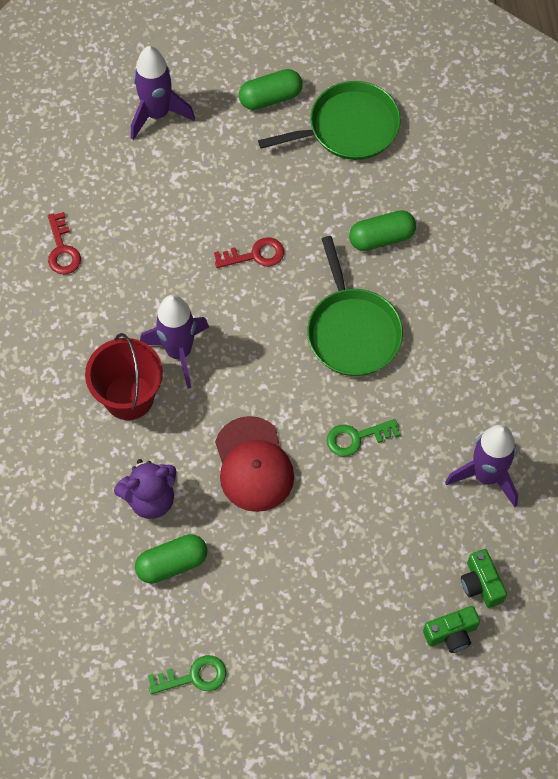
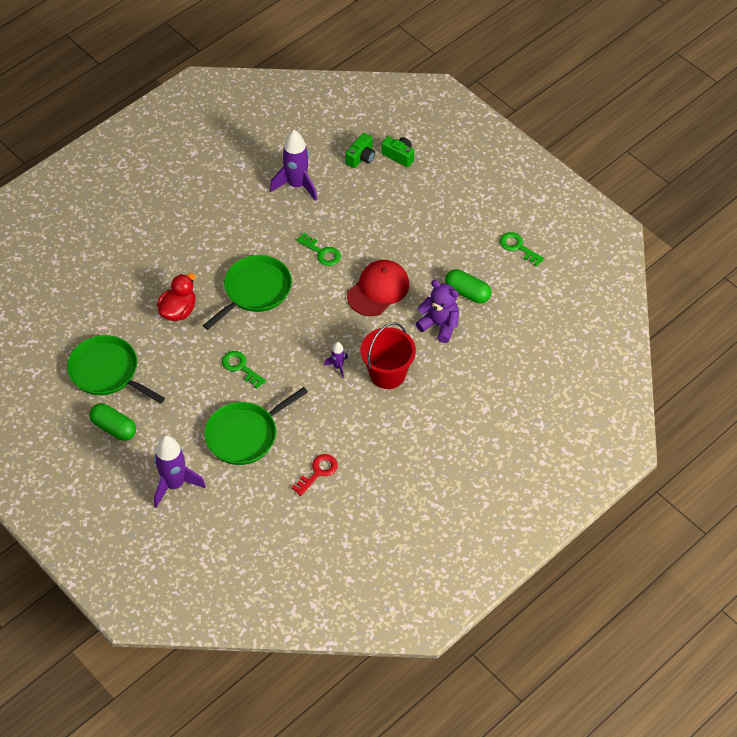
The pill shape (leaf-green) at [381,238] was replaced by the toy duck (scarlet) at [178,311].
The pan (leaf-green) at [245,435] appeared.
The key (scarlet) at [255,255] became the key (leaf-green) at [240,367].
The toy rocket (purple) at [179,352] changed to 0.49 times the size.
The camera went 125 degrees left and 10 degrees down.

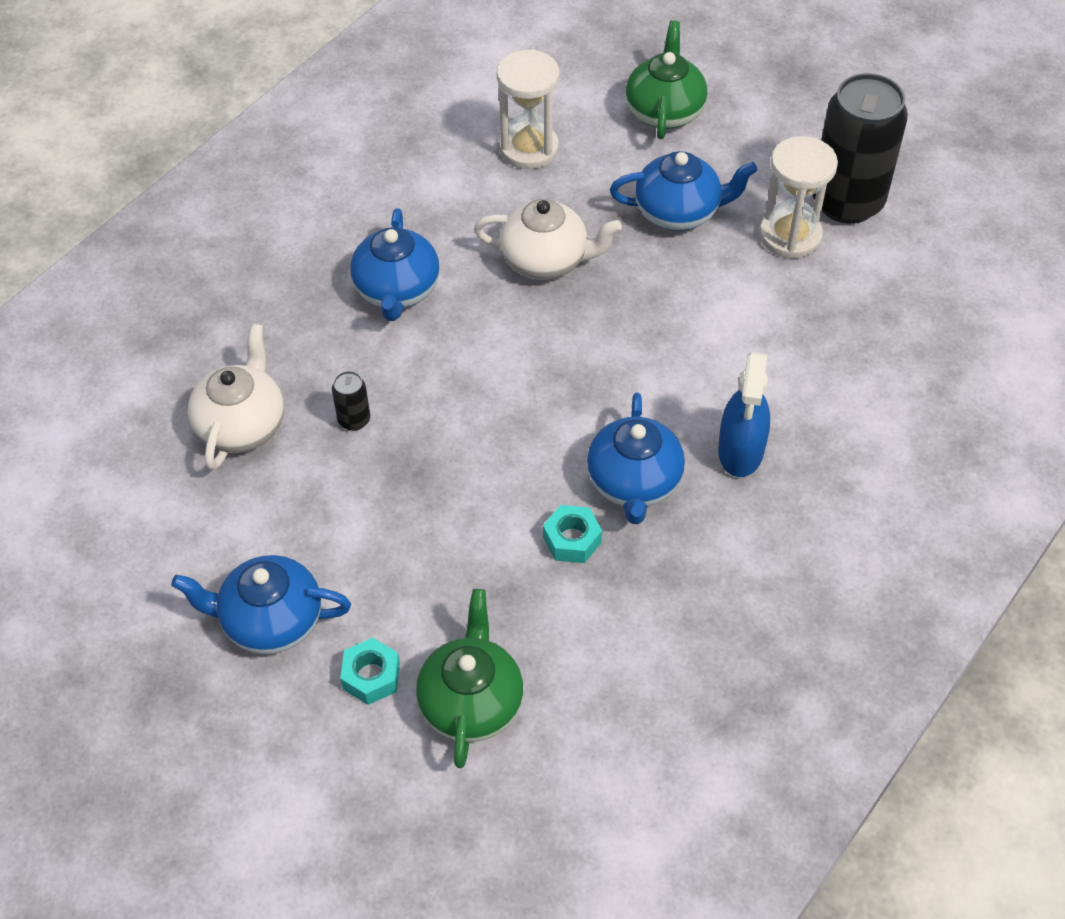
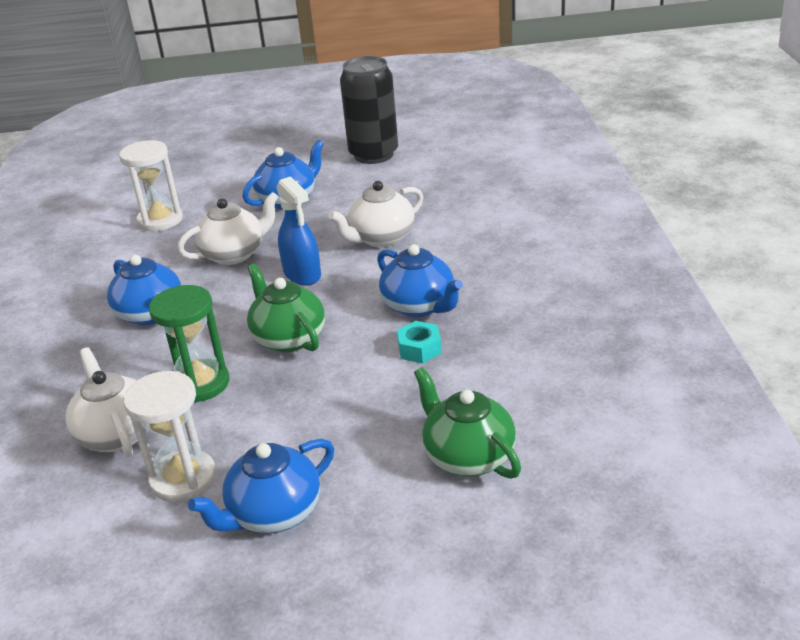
The hourglass (pure white) moved from [790,236] to [183,479].
The soda can (jet-black) at [354,420] was replaced by the hourglass (leaf-green) at [200,383].
The china teapot (leaf-green) moved from [664,111] to [288,338].
The sprayer (royal blue) moved from [740,451] to [302,274].
The china teapot (pure white) at [381,238] appeared.
The hex nut (teal) at [371,676] disappeared.
The camera went 40 degrees left and 20 degrees down.

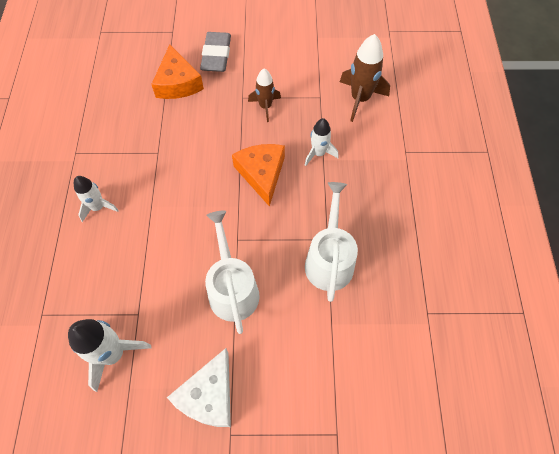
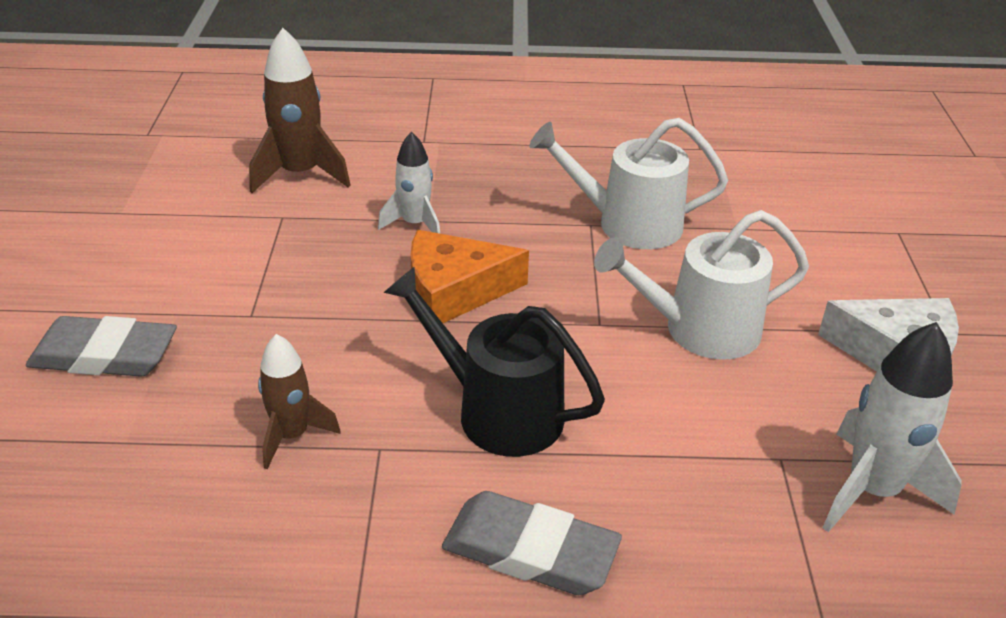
The toy rocket (russet) moved from [265,106] to [292,435].
The watering can (jet-black) at [498,411] appeared.
The toy rocket (pure white) at [98,207] was replaced by the pencil eraser (ash-grey) at [530,550].
The cheese wedge (orange) at [178,83] disappeared.
The camera went 90 degrees left and 25 degrees down.

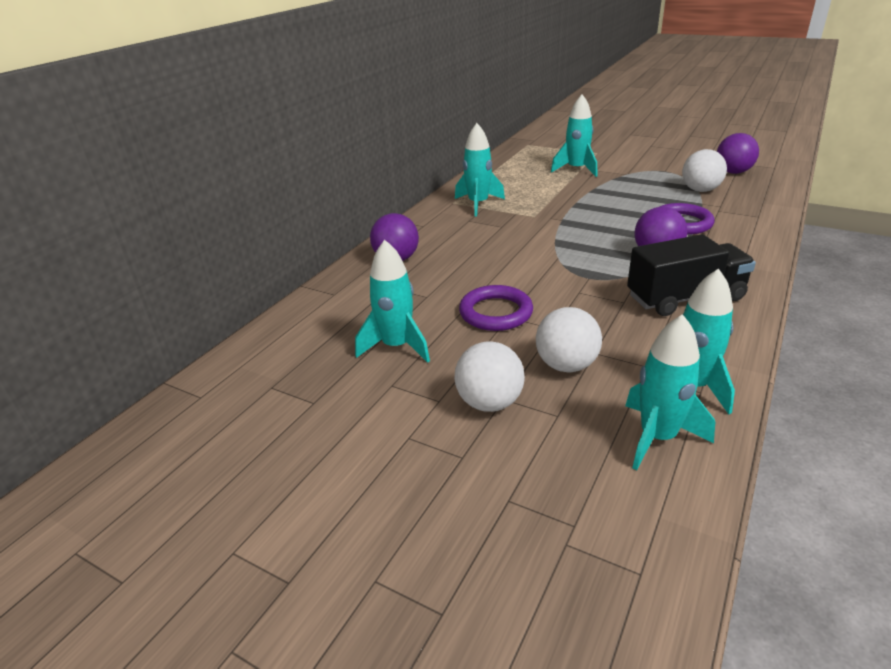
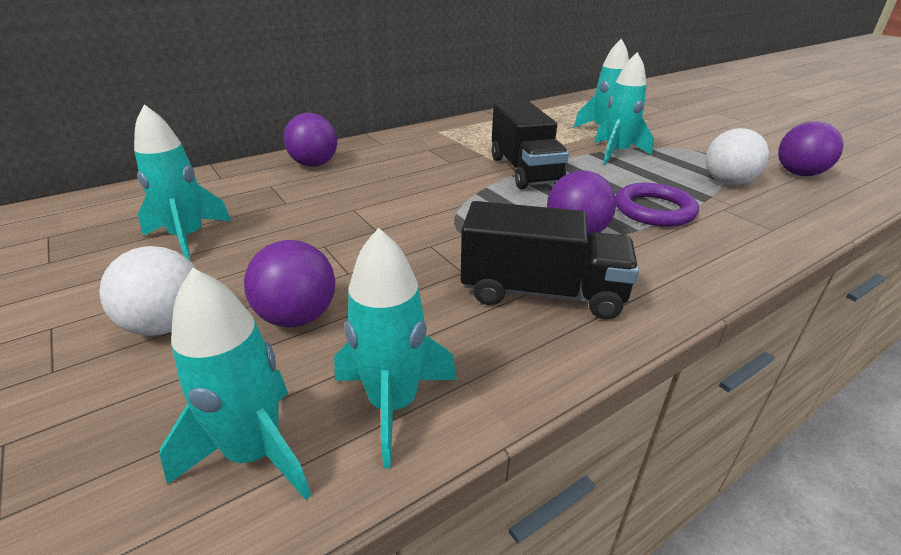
The sphere (pure white) at [566,365] became the sphere (purple) at [297,317].
The truck (jet-black) at [524,170] appeared.
The toy rocket (teal) moved from [478,204] to [616,153].
The torus (purple) at [496,312] disappeared.
The camera went 25 degrees right and 0 degrees up.

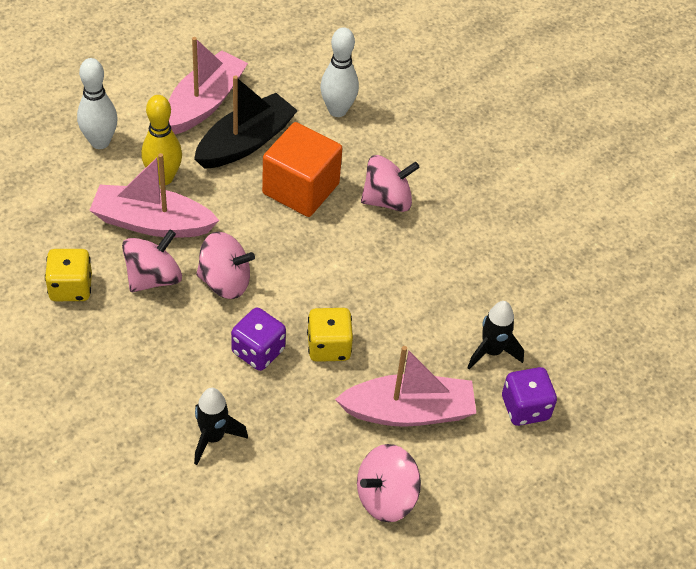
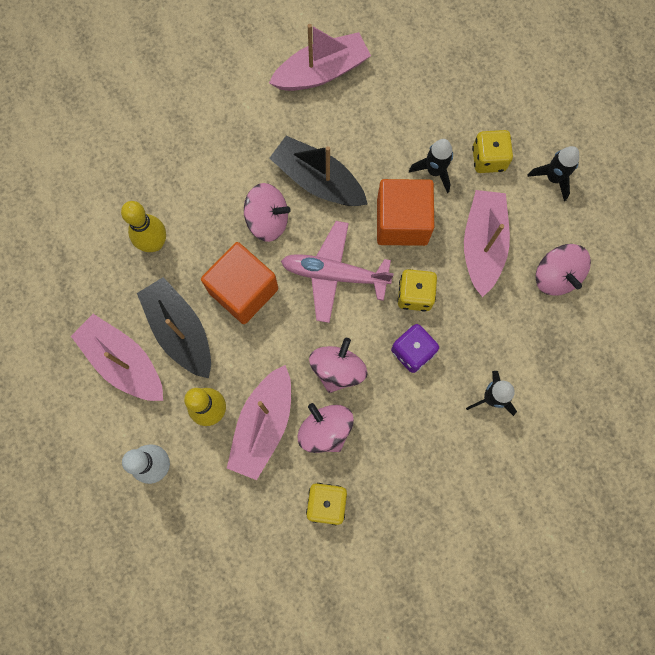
The tenpin (pure white) at [337,110] became the tenpin (yellow) at [154,243].
The toy top (rosy) at [387,200] turned 105 degrees clockwise.
The boat (rosy) at [321,72] appeared.
The boat (jet-black) at [318,180] appeared.
The plane (rosy) at [334,274] appeared.
The solid cube (orange) at [402,222] appeared.
The game die (purple) at [525,408] became the game die (yellow) at [488,159].
The toy rocket (jet-black) at [553,178] appeared.
The camera went 75 degrees left and 25 degrees up.

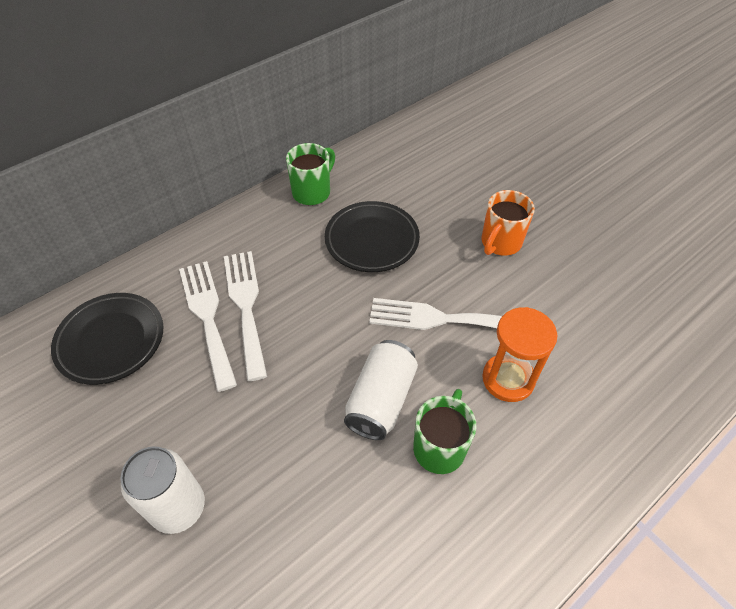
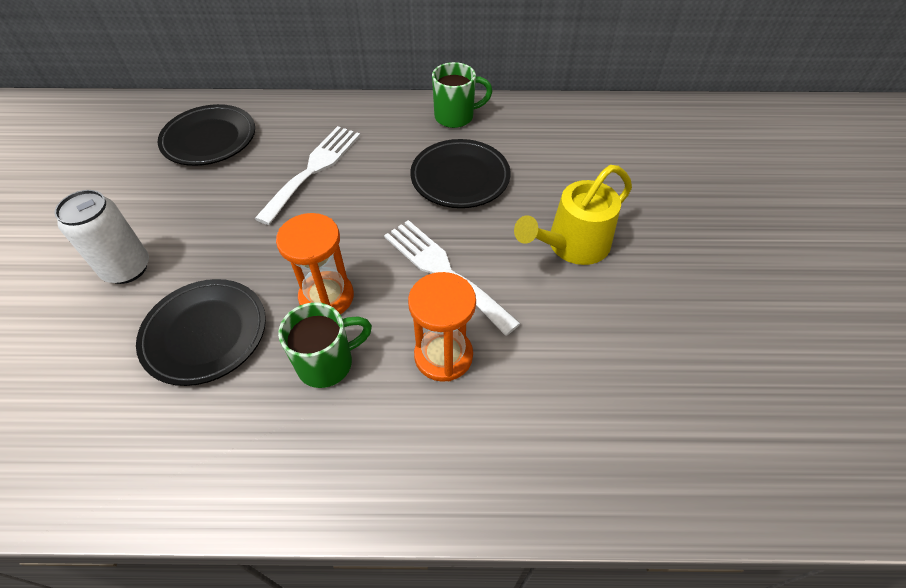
The plate (jet-black) at [205,334] appeared.
The soda can (pure white) at [381,400] was replaced by the hourglass (orange) at [326,297].
The mug (orange) at [500,243] was replaced by the watering can (yellow) at [571,245].
The table fork (pure white) at [207,317] disappeared.
The camera went 40 degrees right and 0 degrees up.

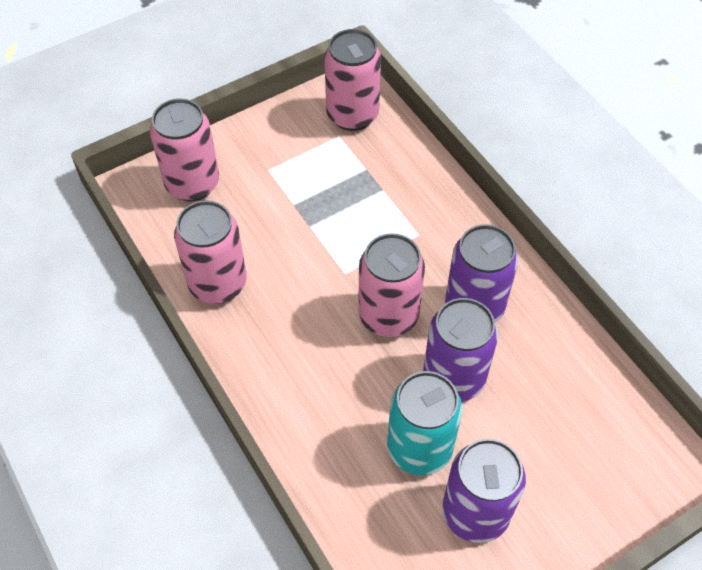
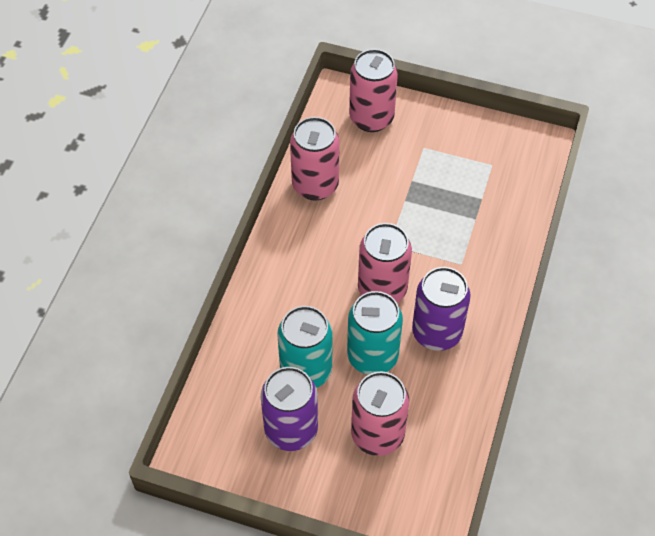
The soda can (purple) at [453,378] became the soda can (teal) at [372,356].
The soda can (rosy) moved from [352,115] to [377,434].
The camera went 50 degrees right and 0 degrees up.

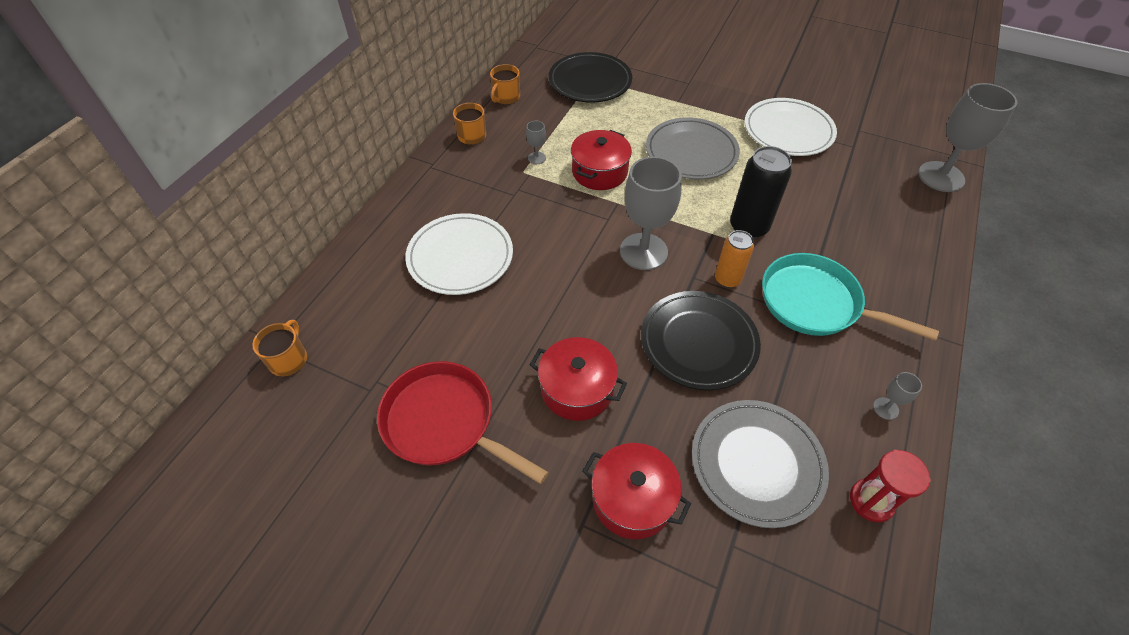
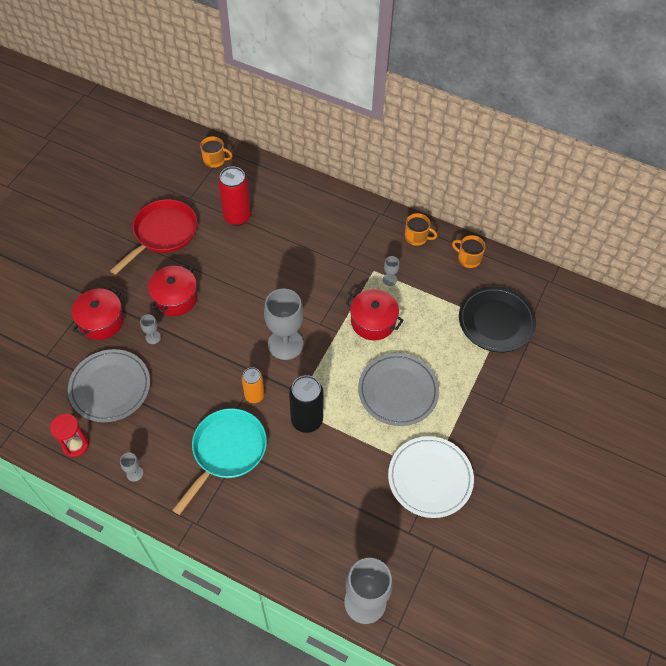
The wine glass (ash-grey) at [153,337] appeared.
The soda can (scarlet) at [237,217] appeared.
The plate (pure white) at [460,257] disappeared.
The plate (jet-black) at [698,342] disappeared.
The camera went 90 degrees right and 5 degrees up.

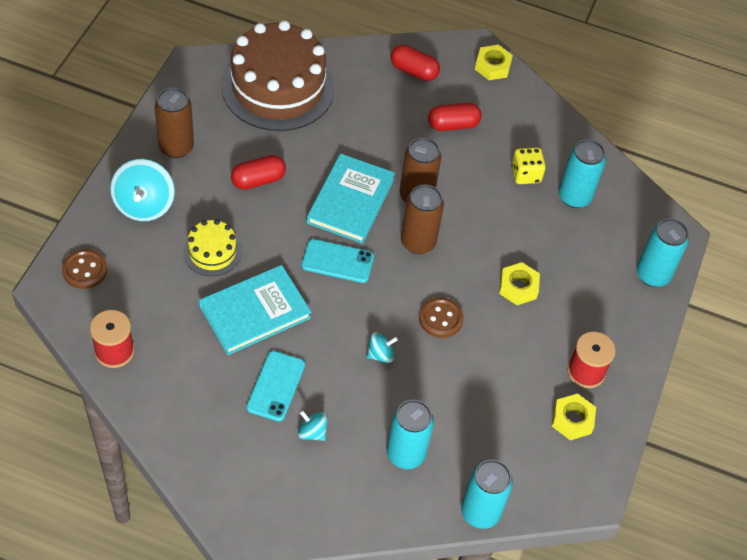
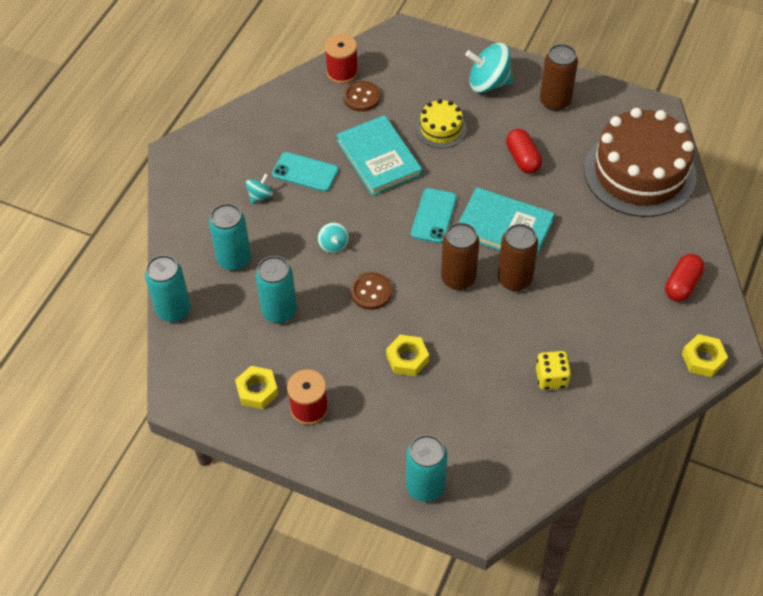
The soda can (teal) moved from [574,197] to [279,311].
The shirt button (russet) moved from [84,270] to [361,97].
The pill shape (scarlet) at [453,125] disappeared.
The camera went 100 degrees right and 0 degrees up.

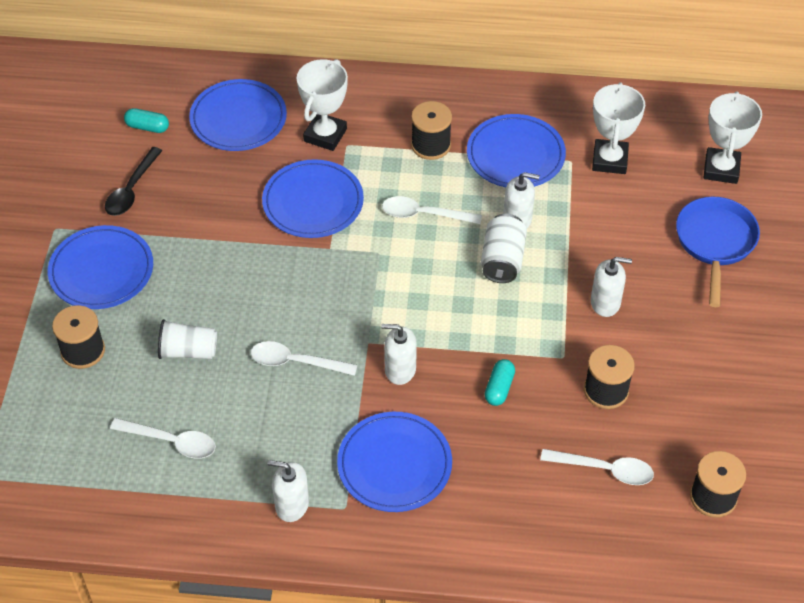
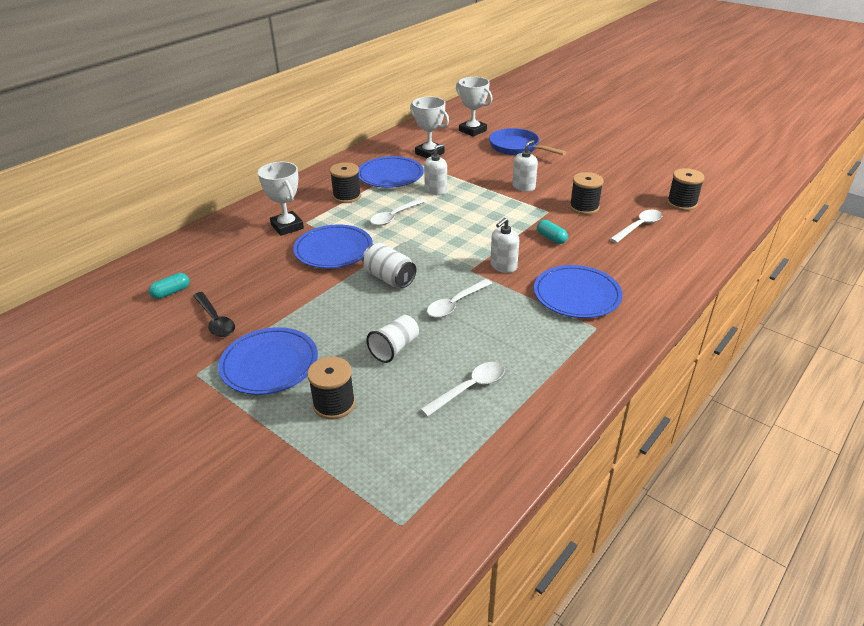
The soda can (pure white) moved from [502,260] to [389,278].
The plate (royal blue) at [238,119] disappeared.
The soap dispenser (pure white) at [292,505] disappeared.
The camera went 55 degrees left and 15 degrees down.

